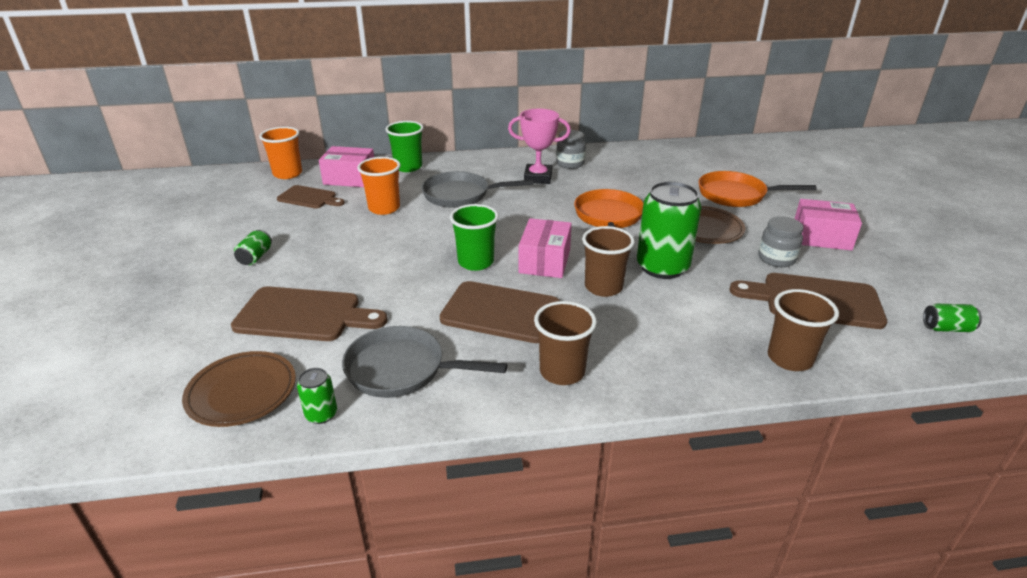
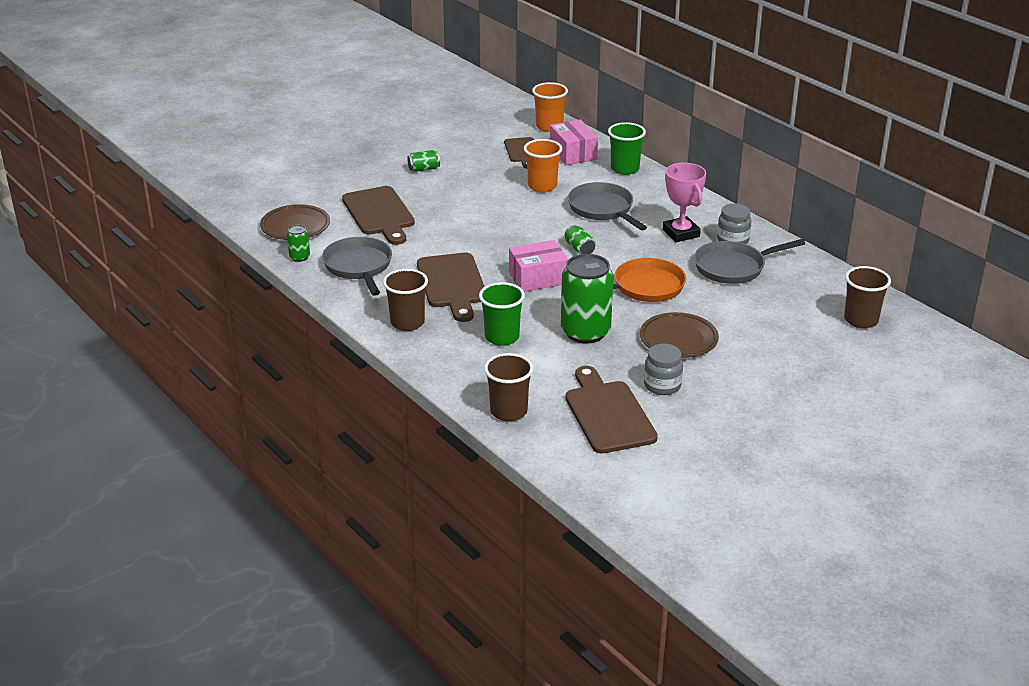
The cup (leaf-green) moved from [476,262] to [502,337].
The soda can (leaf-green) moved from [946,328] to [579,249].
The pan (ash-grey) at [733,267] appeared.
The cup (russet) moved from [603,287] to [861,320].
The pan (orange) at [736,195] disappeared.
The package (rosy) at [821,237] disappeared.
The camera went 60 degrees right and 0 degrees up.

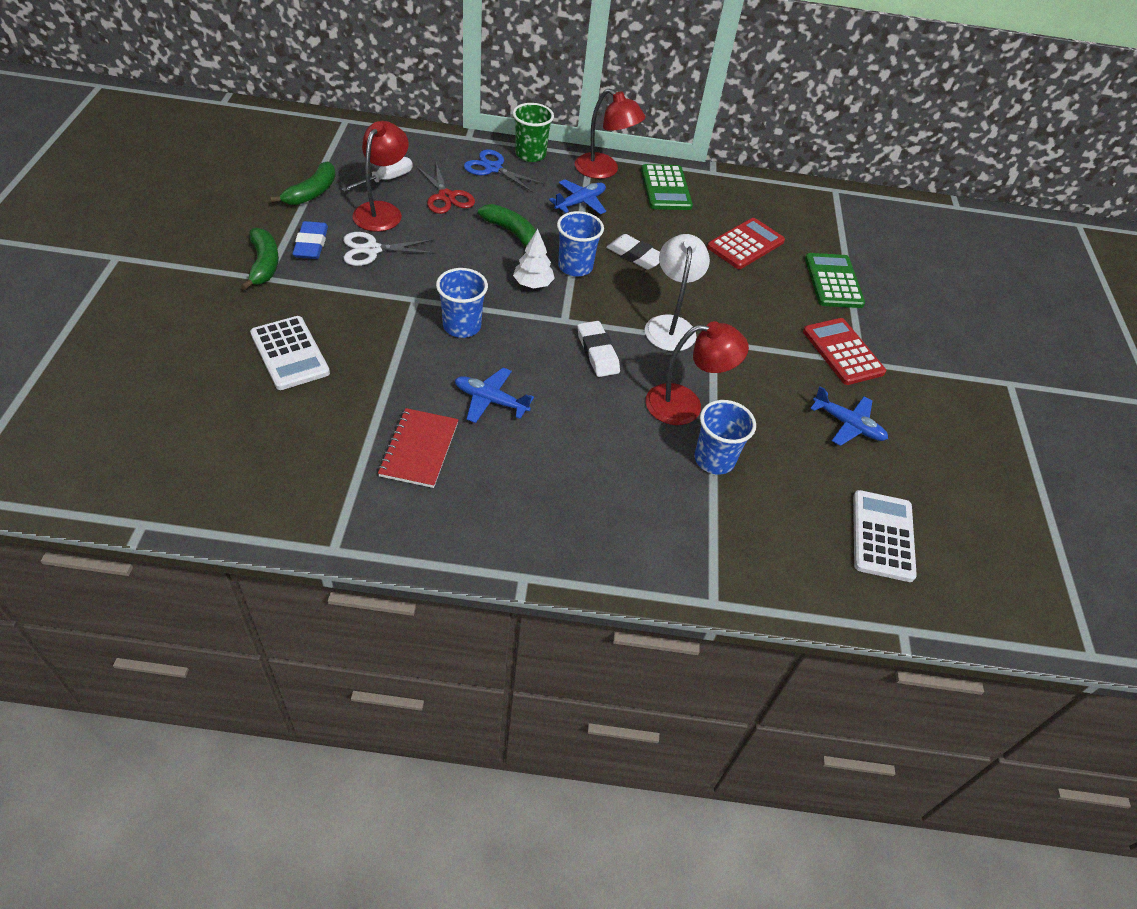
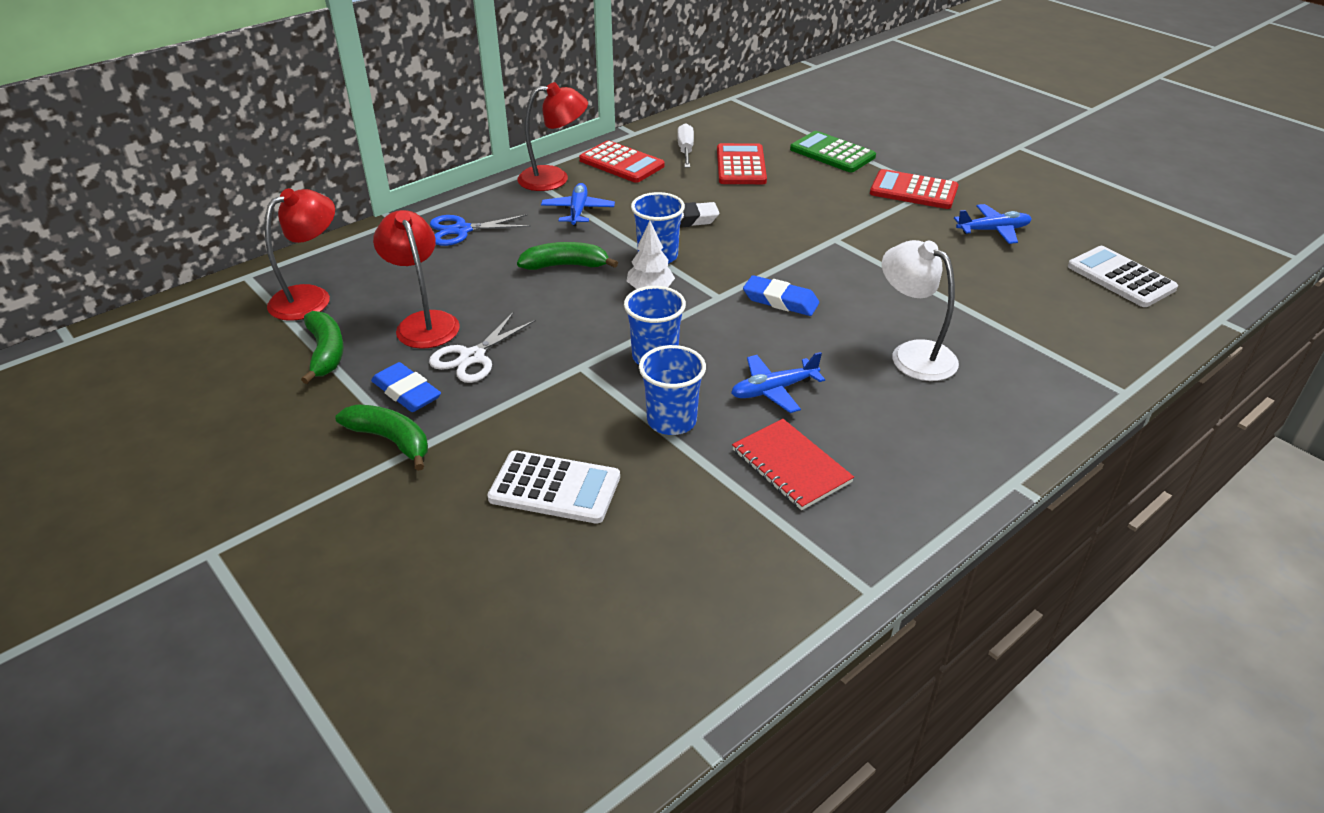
The desk lamp (scarlet) moved from [685,405] to [311,297].
The pocket calculator (leaf-green) at [666,188] became the pocket calculator (scarlet) at [621,163].
The cup (royal blue) moved from [714,459] to [671,421].
The hand screwdriver (pure white) moved from [386,180] to [685,150].
The pencil eraser (pure white) at [597,352] became the pencil eraser (royal blue) at [780,301].
The desk lamp (pure white) moved from [670,325] to [912,354].
The pair of scissors (scarlet) at [446,197] disappeared.
The cup (leaf-green) at [530,154] disappeared.
The camera went 40 degrees left and 10 degrees down.

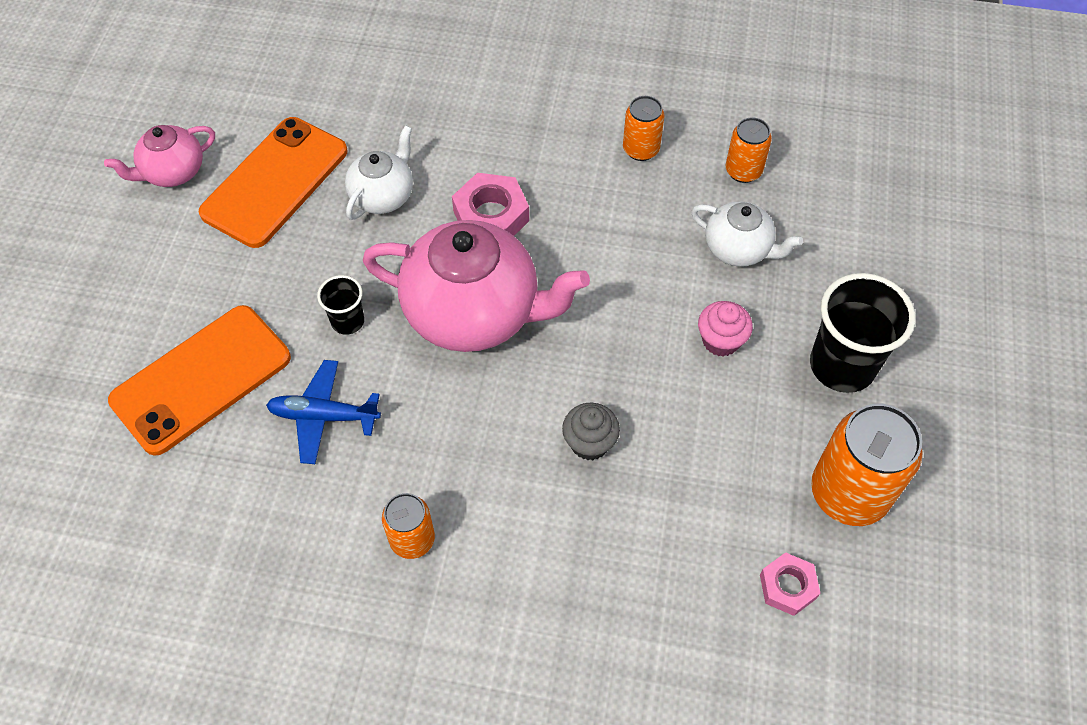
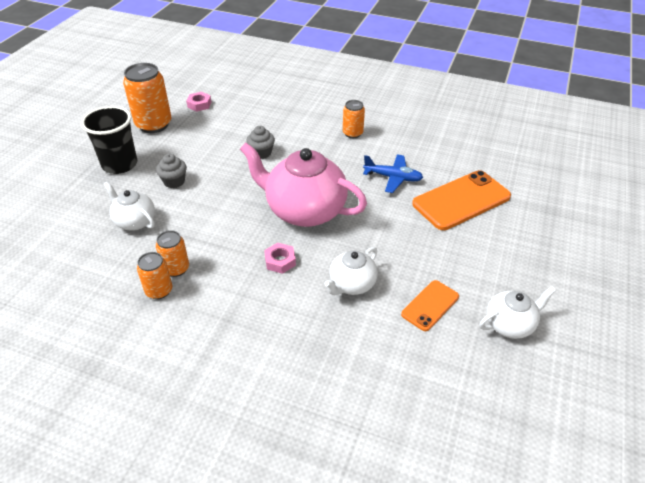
The cupcake (rosy) at [720,340] became the cupcake (ash-grey) at [174,181].
The soda can (orange) moved from [743,171] to [176,268].
The hex nut (rosy) at [491,216] changed to 0.64 times the size.
The smartphone (orange) at [275,182] changed to 0.54 times the size.
The china teapot (rosy) at [173,172] became the china teapot (pure white) at [510,324].
The cup (jet-black) at [348,321] disappeared.
The camera went 170 degrees left and 15 degrees down.

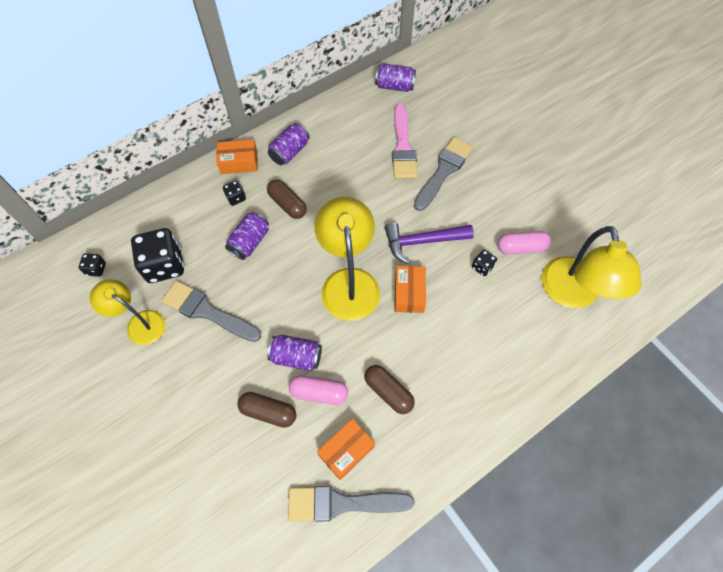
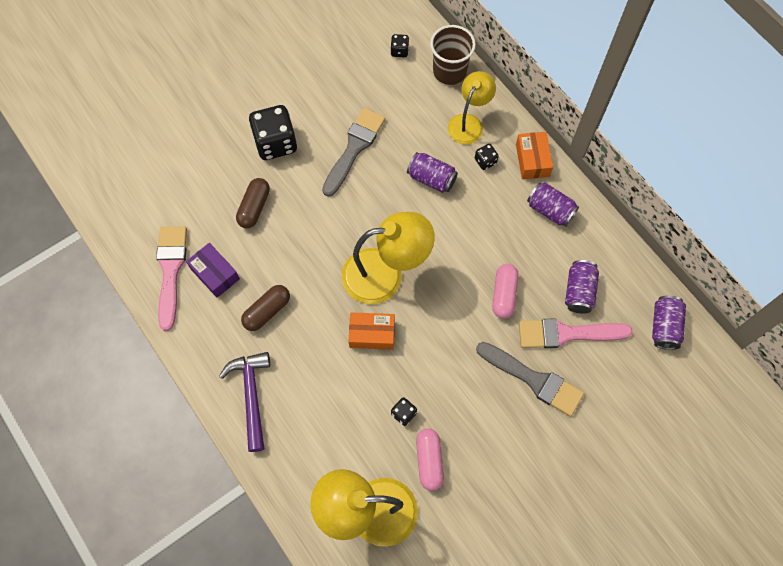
The brush (ash-grey) at [342,503] became the brush (rosy) at [170,271].
The package (orange) at [346,451] became the package (purple) at [215,274].
The claw hammer (purple) moved from [422,241] to [251,395].
The game die (jet-black) moved from [164,265] to [275,143].
The cup (russet) at [449,71] appeared.
The desk lamp (yellow) moved from [139,323] to [469,123].
The pill shape (rosy) moved from [319,393] to [504,294].
The soda can (purple) moved from [296,357] to [579,291].
The pill shape (russet) at [287,204] disappeared.
The camera went 90 degrees right and 5 degrees up.

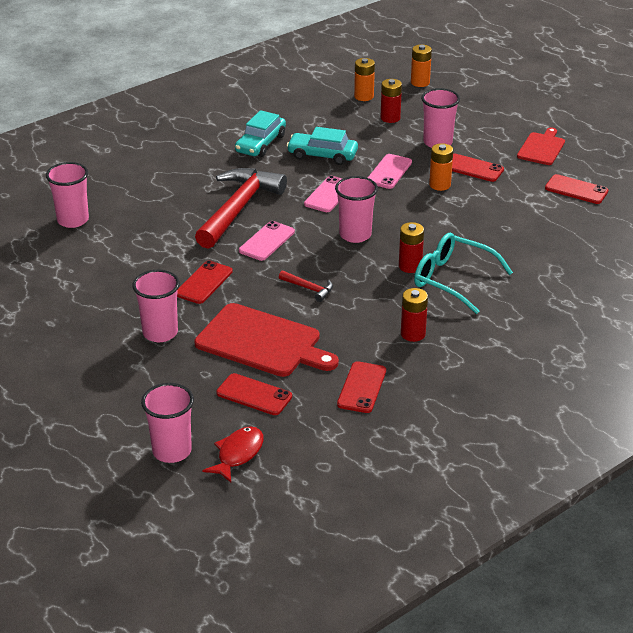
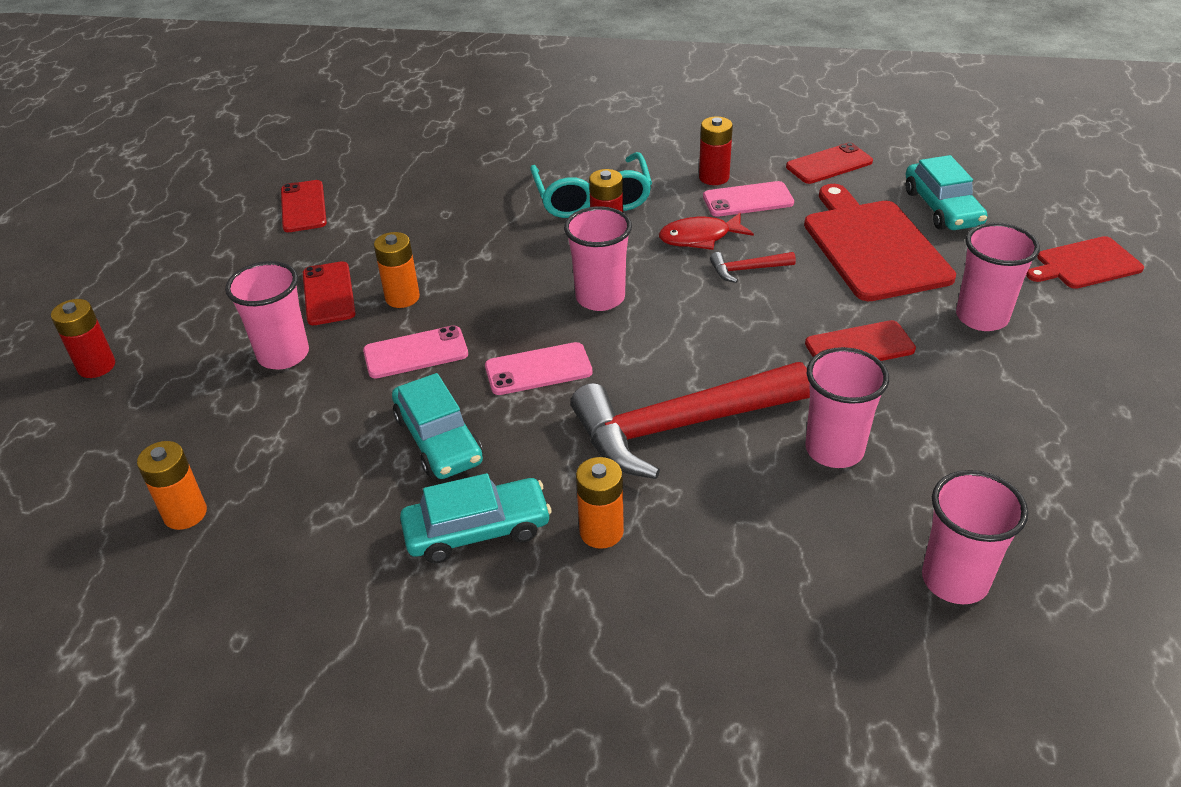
The battery (scarlet) moved from [390,118] to [96,366].
The battery (orange) moved from [420,82] to [601,532].
The toy fish (scarlet) moved from [238,454] to [700,237].
The smartphone (rosy) moved from [267,241] to [748,200].
The claw hammer (scarlet) at [309,289] turned 90 degrees counterclockwise.
The cup (rosy) moved from [172,451] to [834,449].
The smartphone (scarlet) at [254,395] was replaced by the automobile (teal) at [942,208].
The chopping board (scarlet) moved from [541,148] to [1085,264].
The camera went 130 degrees left and 5 degrees up.

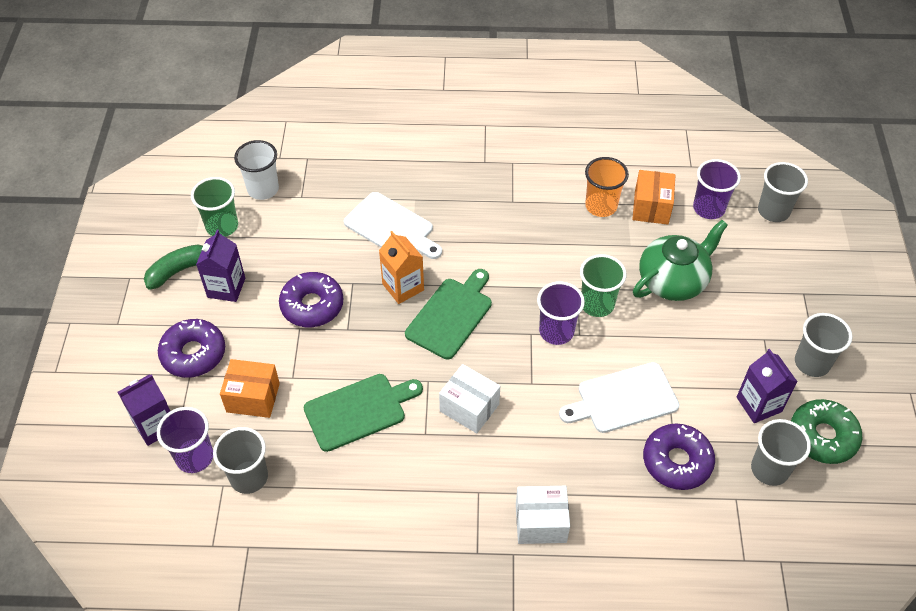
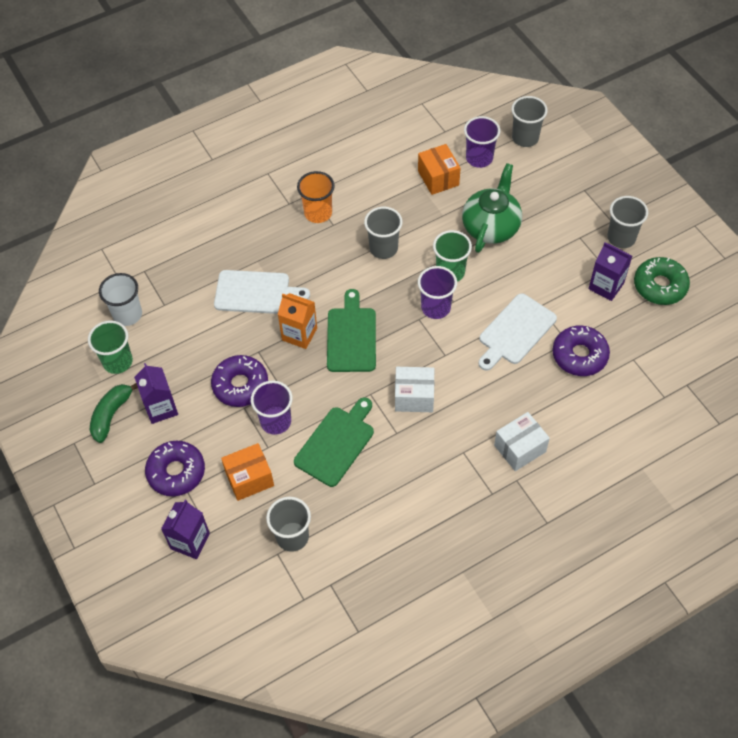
The cup (purple) moved from [195,457] to [275,421].
The cup (orange) moved from [601,206] to [318,213].
The cup (ash-grey) moved from [769,469] to [383,248].
The camera went 30 degrees left and 5 degrees up.

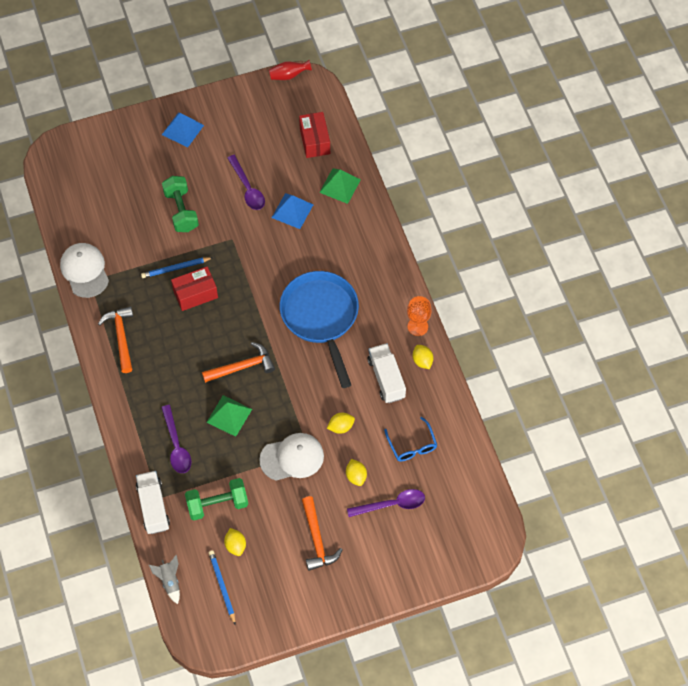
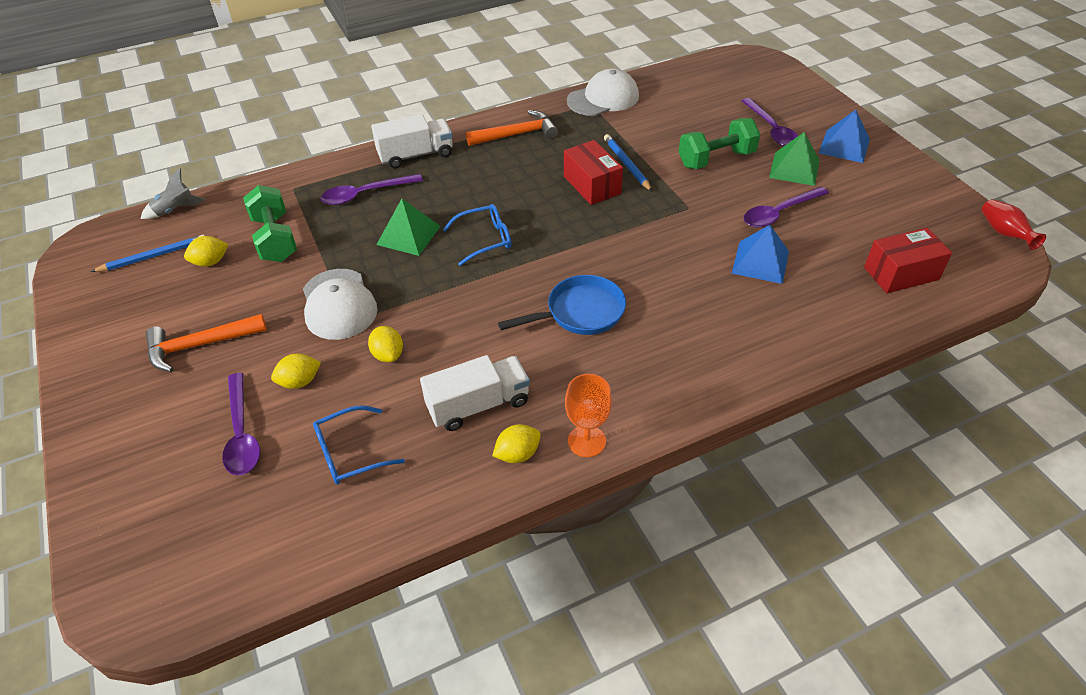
The truck (pure white) moved from [153,507] to [416,155].
The claw hammer (orange) at [242,367] was replaced by the glasses (royal blue) at [485,239].
The pan (royal blue) at [321,317] changed to 0.61 times the size.
The tablespoon (purple) at [771,130] appeared.
The pyramid shape (leaf-green) moved from [340,185] to [794,168].
The camera went 85 degrees right and 15 degrees down.

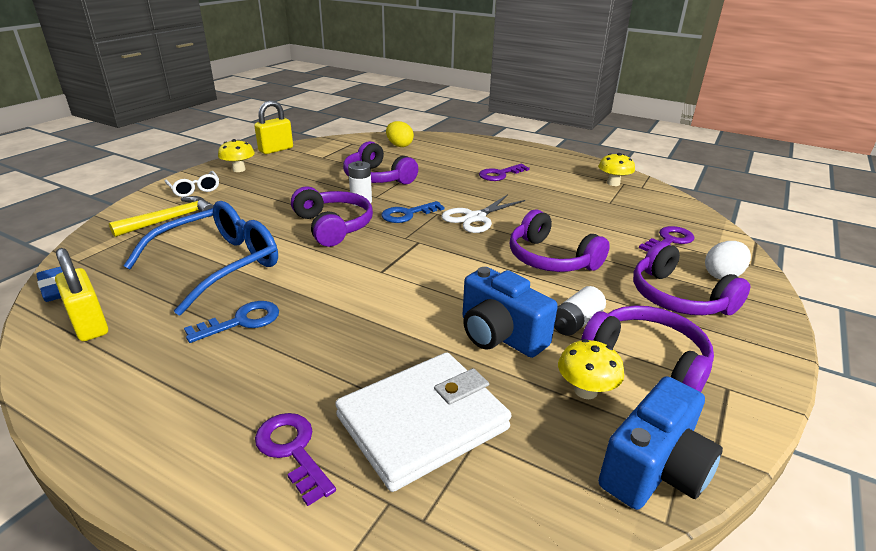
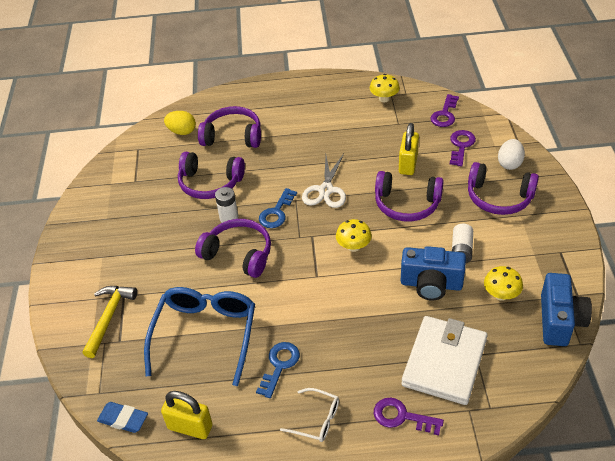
The headset (purple) moved from [647,361] to [232,136].
The glasses (pure white) moved from [194,189] to [316,420].
The fungus (yellow) moved from [239,169] to [353,246].
The small lock (yellow) moved from [276,149] to [408,164].
The key (purple) moved from [500,174] to [445,114].
The camera went 30 degrees left and 15 degrees up.

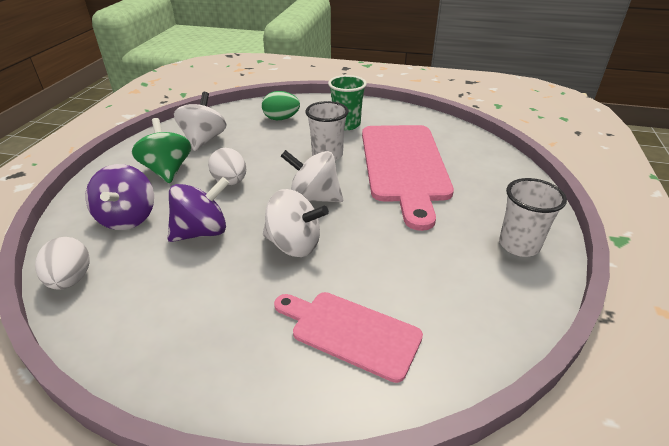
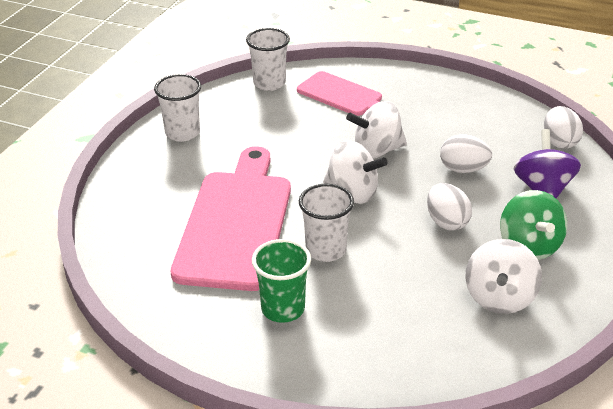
The cup (pure white) at [269,83] appeared.
The toy top (pure white) at [294,244] turned 45 degrees counterclockwise.
The toy top (purple) at [202,232] was replaced by the egg (pure white) at [463,169].
The egg (leaf-green) at [281,119] disappeared.
The camera went 170 degrees left and 0 degrees up.

